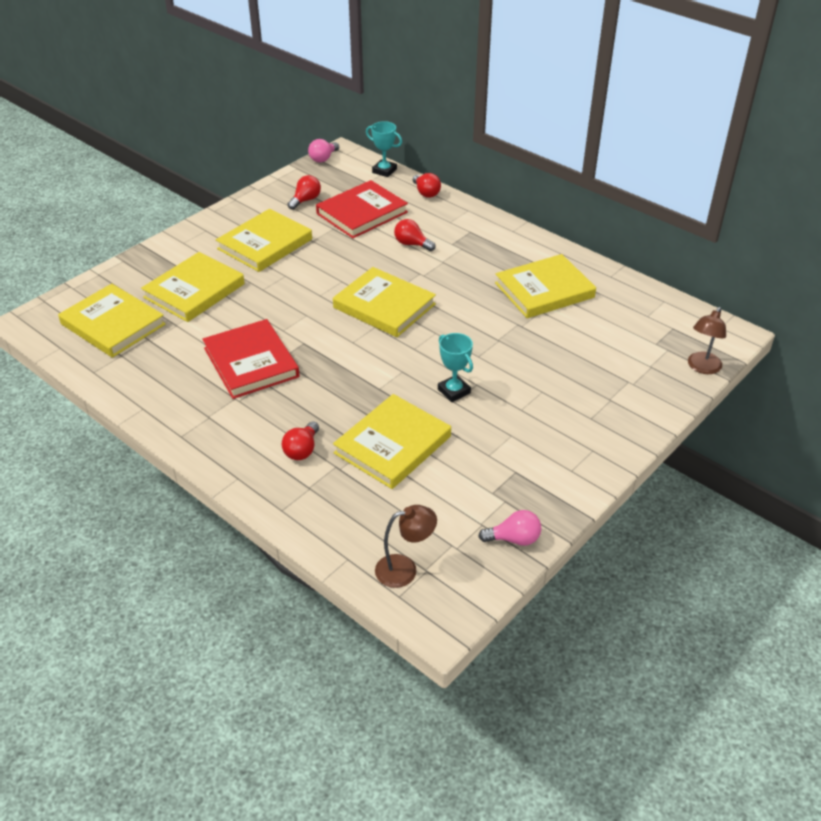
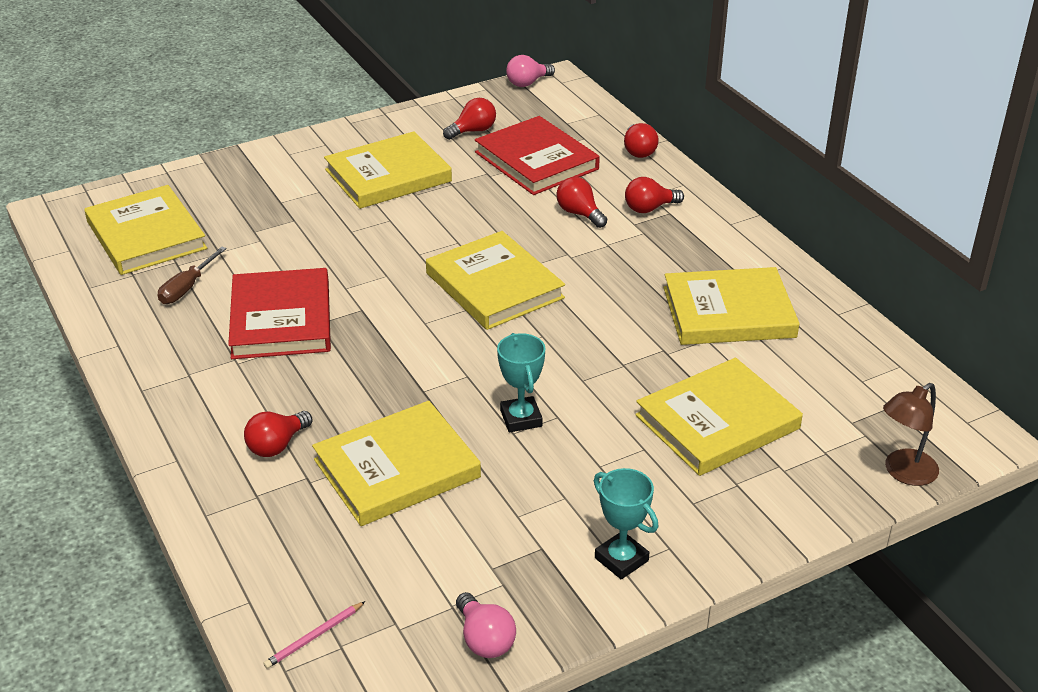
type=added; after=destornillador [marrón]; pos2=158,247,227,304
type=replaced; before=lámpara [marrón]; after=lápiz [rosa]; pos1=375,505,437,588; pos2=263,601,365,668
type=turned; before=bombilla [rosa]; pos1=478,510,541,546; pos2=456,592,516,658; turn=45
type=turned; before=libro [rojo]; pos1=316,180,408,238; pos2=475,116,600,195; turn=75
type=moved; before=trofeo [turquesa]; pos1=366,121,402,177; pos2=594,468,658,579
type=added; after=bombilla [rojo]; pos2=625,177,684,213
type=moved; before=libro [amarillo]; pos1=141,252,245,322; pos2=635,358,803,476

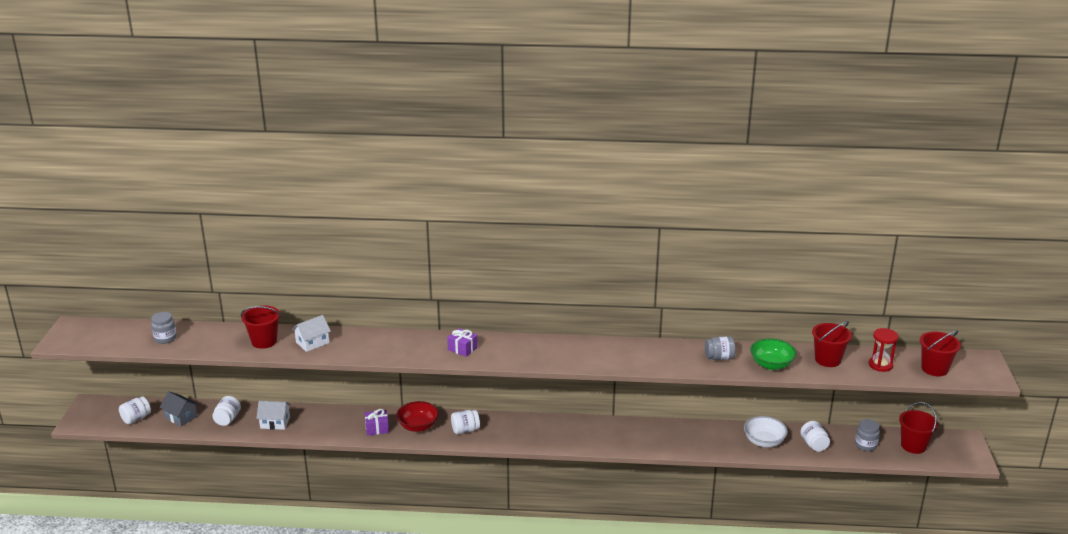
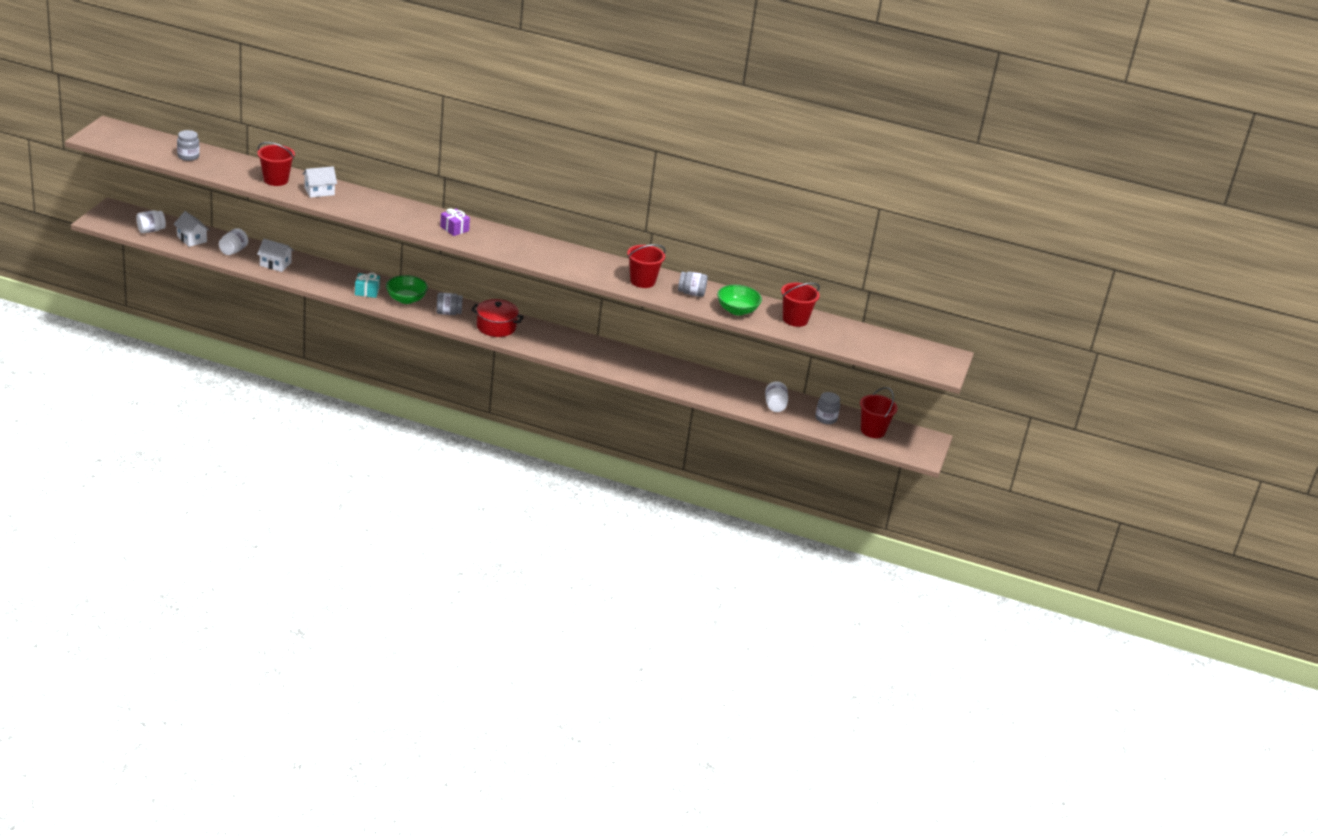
type=recoloured; before=casa [gris]; after=casa [blanco]; pos1=160,391,198,427; pos2=174,211,210,247
type=recoloured; before=regalo [morado]; after=regalo [turquesa]; pos1=365,409,389,436; pos2=355,273,380,298
type=recoloured; before=cuenco [rojo]; after=cuenco [verde]; pos1=396,401,439,432; pos2=386,275,428,304
type=recoloured; before=tarro [blanco]; after=tarro [gris]; pos1=451,410,480,434; pos2=436,293,463,315
type=added; after=olla [rojo]; pos2=471,299,524,337
type=moved; before=balde [rojo]; pos1=920,330,961,376; pos2=627,244,666,288
type=removed; before=cuenco [blanco]; pos1=744,416,788,447
type=removed; before=reloj de arena [rojo]; pos1=869,328,898,372

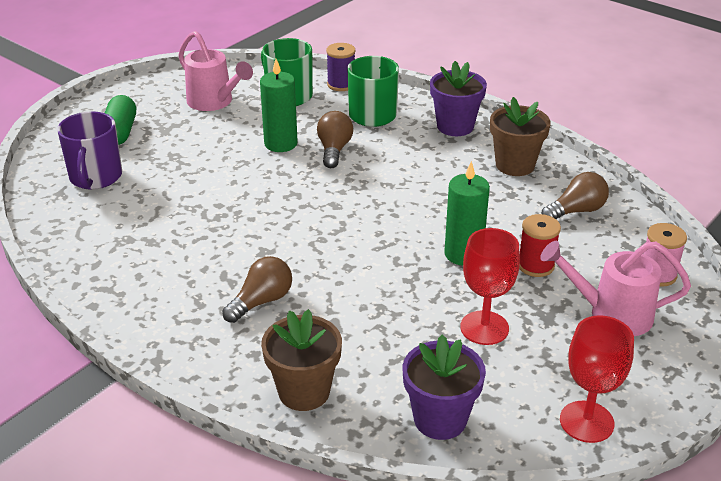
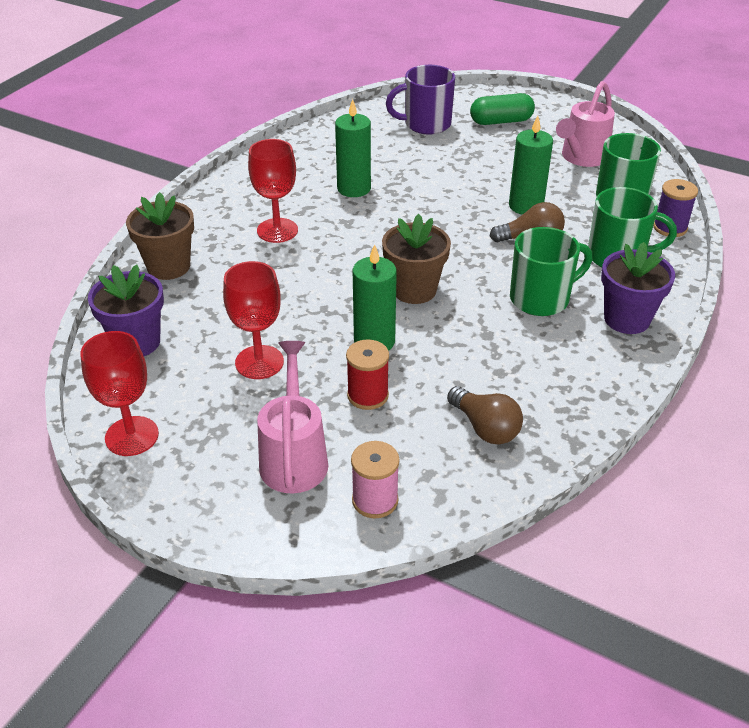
type=replaced; before=bombilla [marrón]; after=copa [rojo]; pos1=222,256,292,323; pos2=248,139,298,243
type=added; after=vela [verde]; pos2=335,99,371,197
type=moved; before=maceta [marrón]; pos1=490,97,551,176; pos2=382,214,451,304
type=added; after=taza [verde]; pos2=510,227,592,316

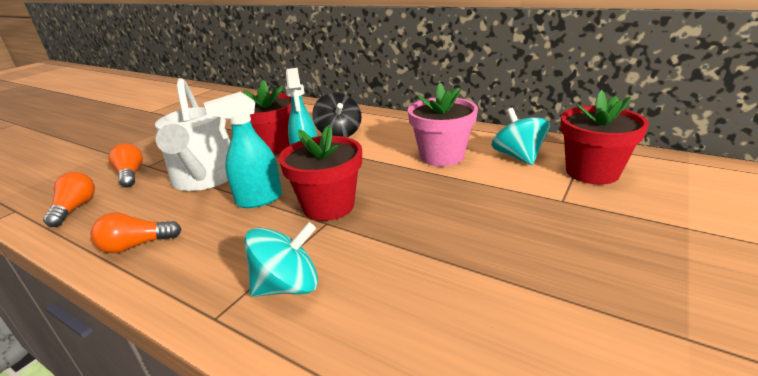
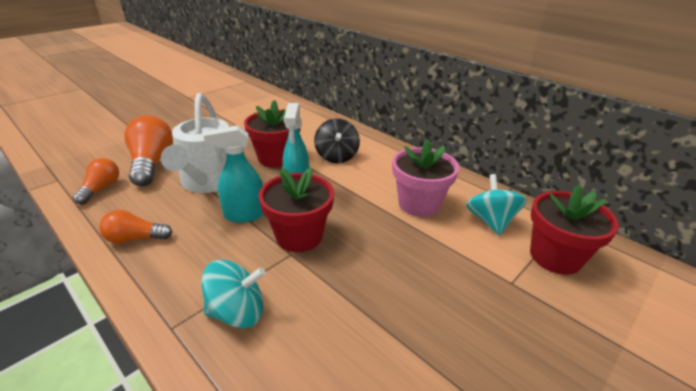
type=resized; before=bombilla [naranja]; pos1=109,143,143,188; pos2=124,115,173,186; scale=1.72

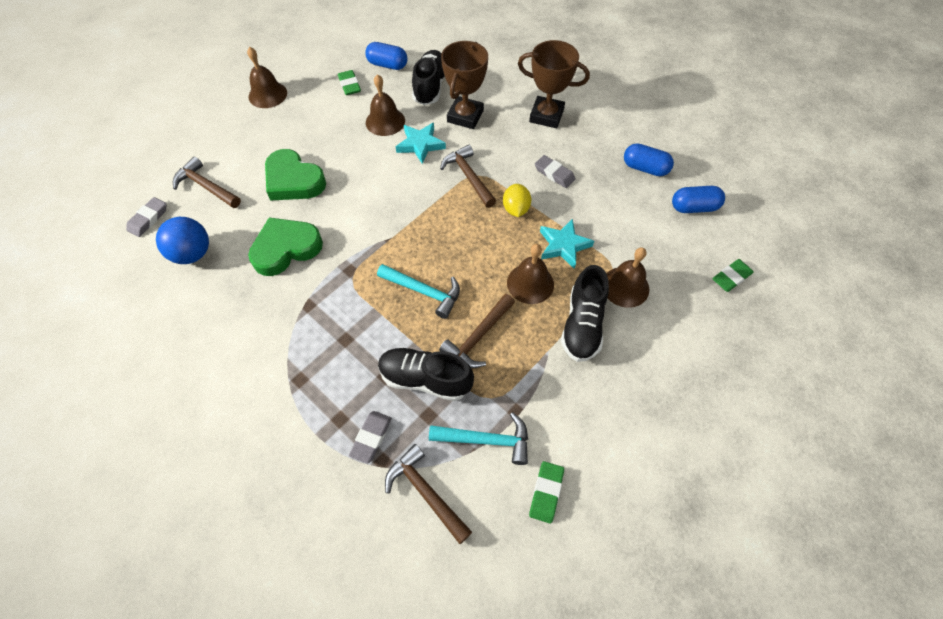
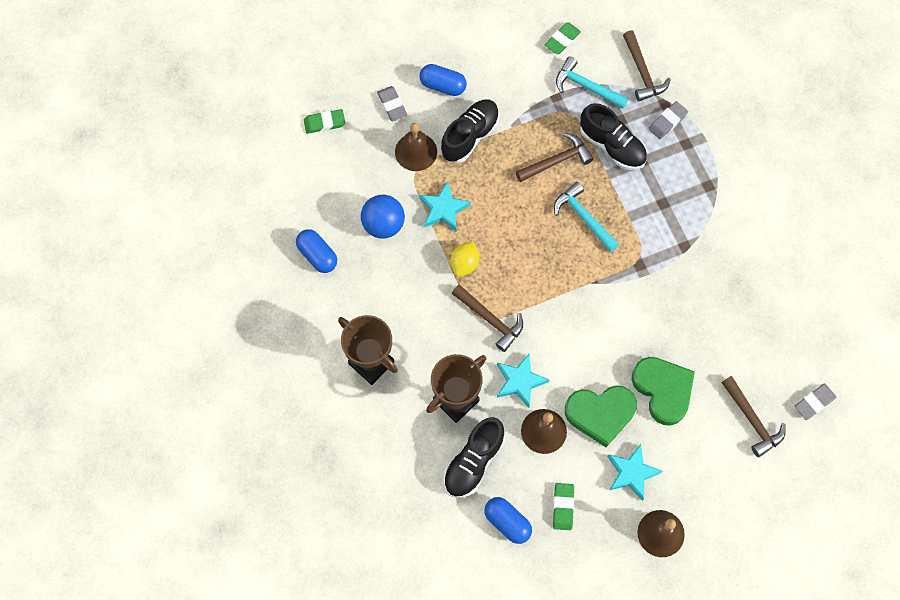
type=moved; before=pelota [azul]; pos1=156,217,209,264; pos2=361,195,405,239
type=moved; before=goma de borrar [gris]; pos1=535,155,576,188; pos2=377,86,407,121
type=moved; before=cápsula [azul]; pos1=672,186,725,213; pos2=419,64,467,96
type=turned; before=martillo [marrón]; pos1=440,145,496,208; pos2=452,285,523,352; turn=-45
type=moved; before=corazón [verde]; pos1=248,217,323,276; pos2=565,385,637,447
type=added; after=estrella [turquesa]; pos2=607,444,663,501
type=removed; before=campana [marrón]; pos1=507,244,554,304

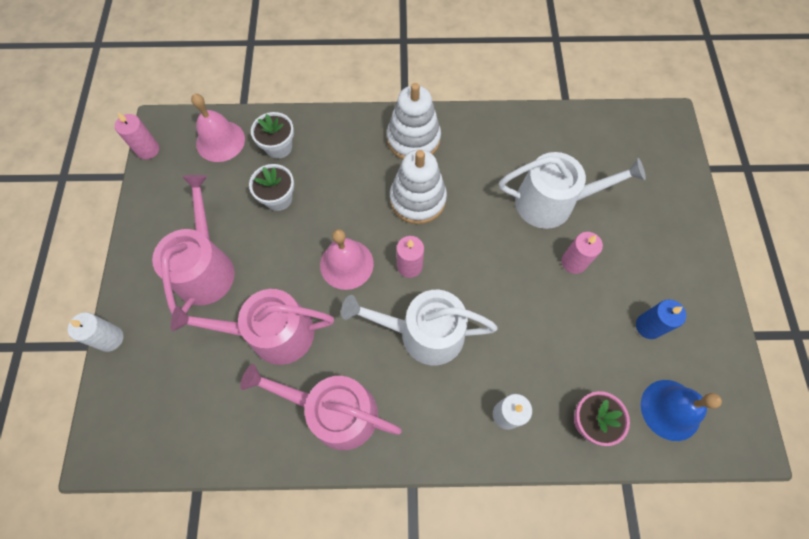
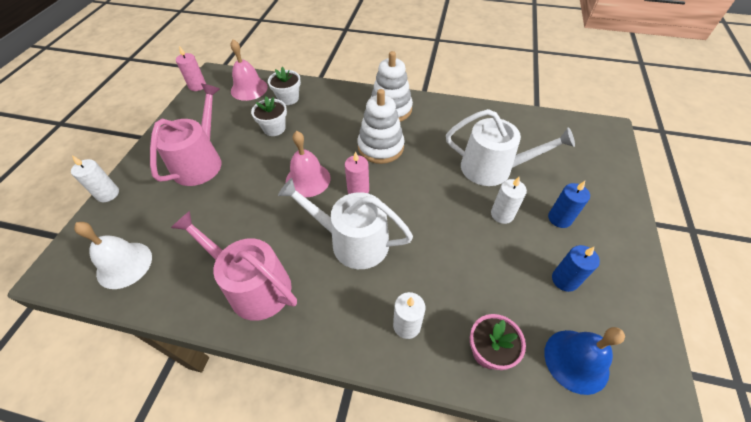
type=added; after=campana [blanco]; pos2=74,222,152,289
type=recoloured; before=vela [rosa]; after=vela [blanco]; pos1=562,232,603,274; pos2=491,177,527,224
type=added; after=vela [azul]; pos2=548,181,590,228
type=removed; before=regadera [rosa]; pos1=171,289,334,365

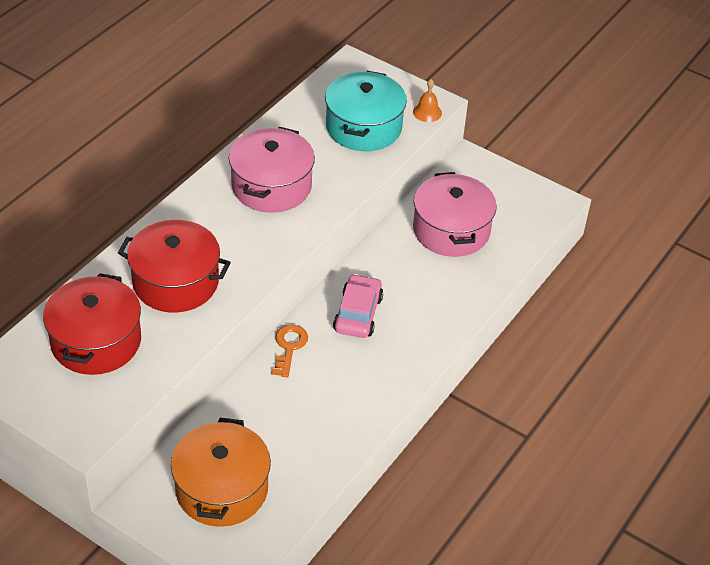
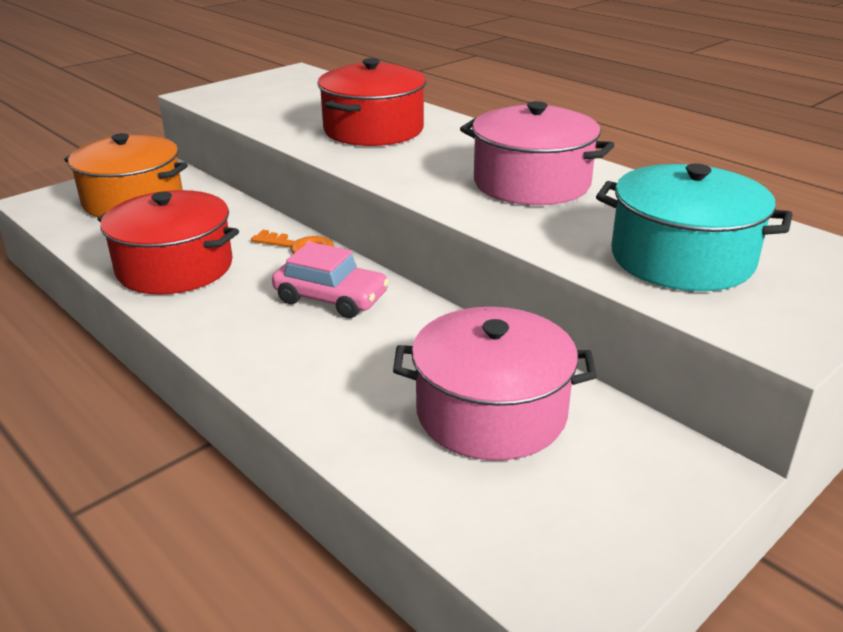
type=moved; before=olla [rojo]; pos1=43,273,141,375; pos2=97,190,239,295
type=removed; before=campana [naranja]; pos1=413,79,442,122

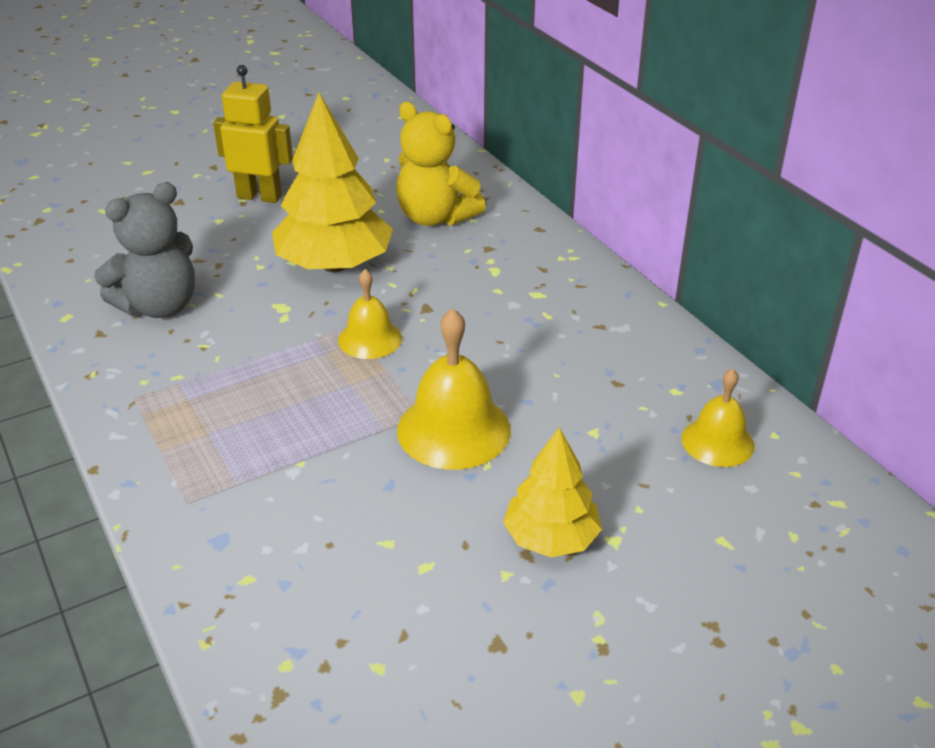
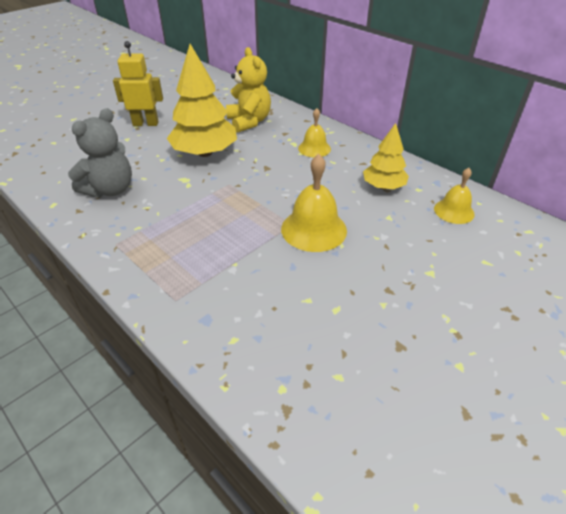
type=turned; before=osito [amarillo]; pos1=396,102,486,226; pos2=226,47,271,133; turn=-135
type=moved; before=campana [amarillo]; pos1=338,269,402,359; pos2=298,108,331,157
type=moved; before=árbol [amarillo]; pos1=503,427,602,557; pos2=363,123,409,189

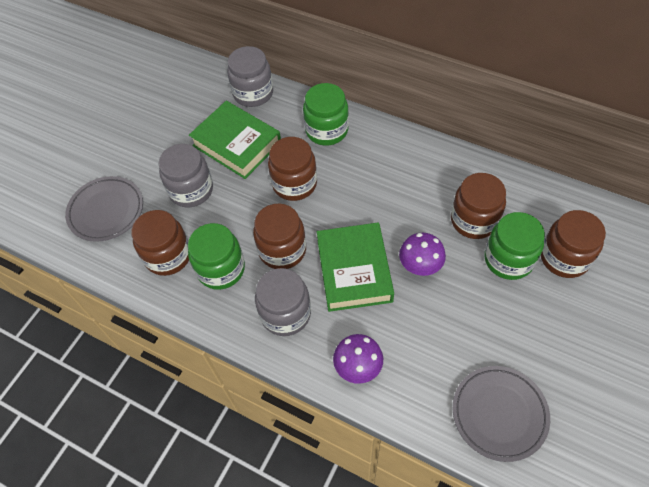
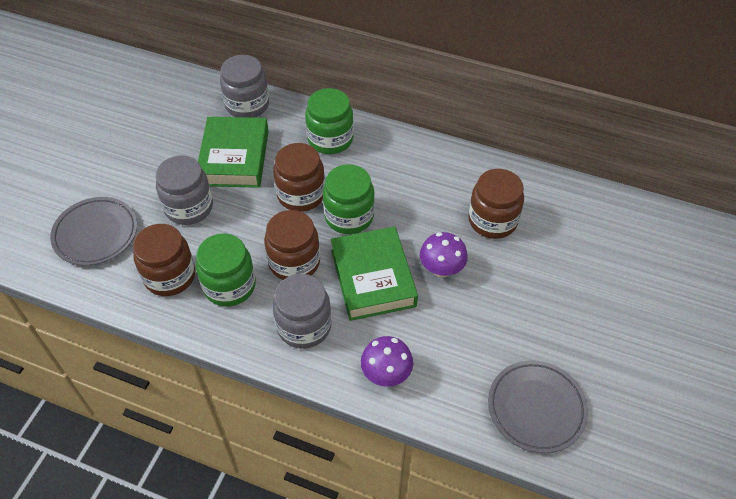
type=turned; before=libro [verde]; pos1=189,101,281,179; pos2=198,117,268,188; turn=60
type=moved; before=tarro [verde]; pos1=484,212,545,280; pos2=323,164,375,234
type=removed; before=tarro [marrón]; pos1=541,210,606,278

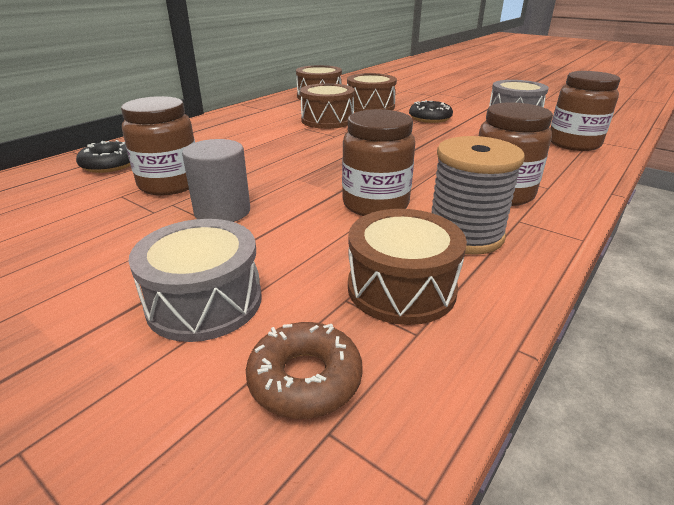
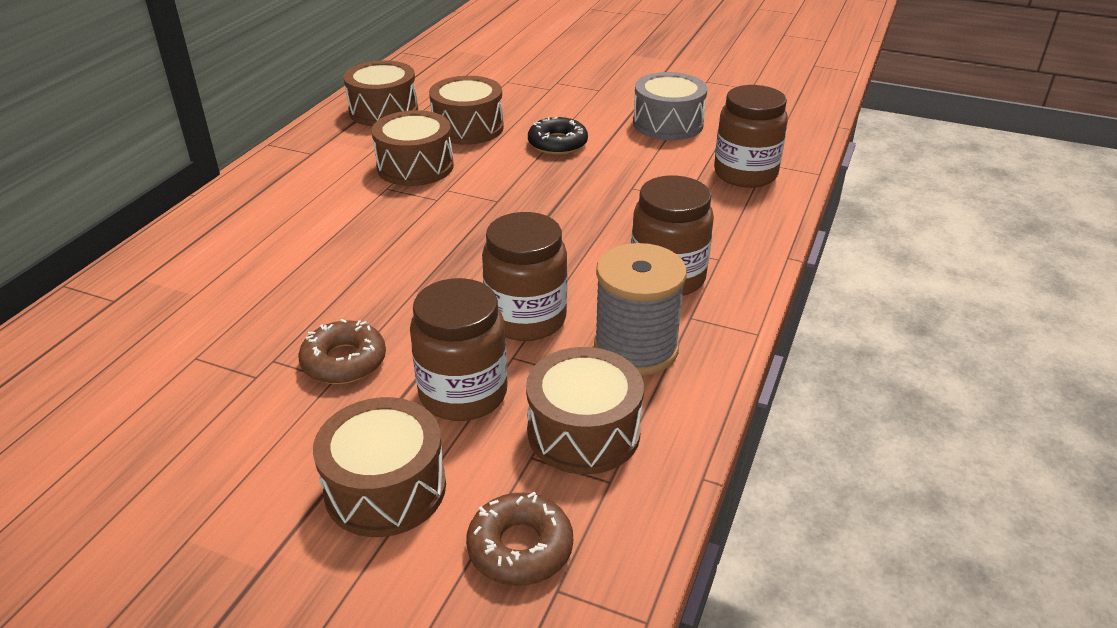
type=replaced; before=cilindro [gris]; after=rosquilla [marrón]; pos1=182,139,250,222; pos2=298,319,386,384
type=recoloured; before=tambor [gris]; after=tambor [marrón]; pos1=128,219,262,342; pos2=313,397,446,537
type=moved; before=tarro [marrón]; pos1=121,96,195,196; pos2=410,278,507,421
type=removed; before=rosquilla [negro]; pos1=76,140,130,173

